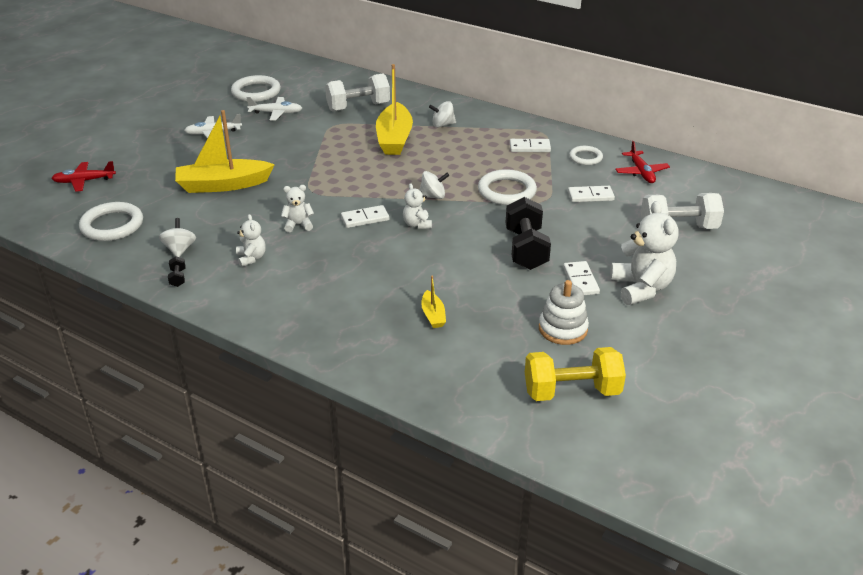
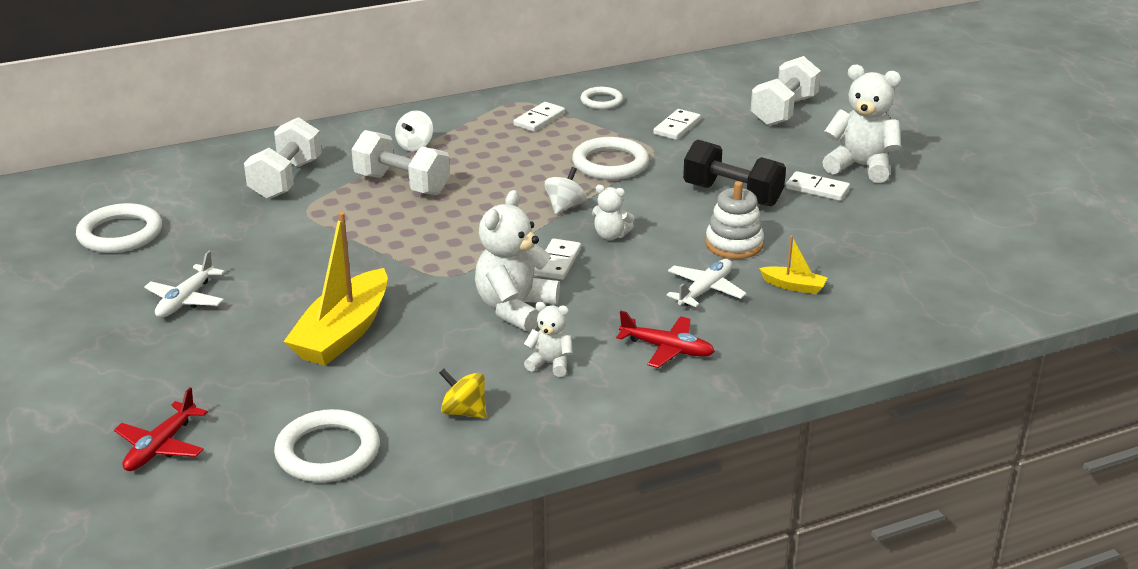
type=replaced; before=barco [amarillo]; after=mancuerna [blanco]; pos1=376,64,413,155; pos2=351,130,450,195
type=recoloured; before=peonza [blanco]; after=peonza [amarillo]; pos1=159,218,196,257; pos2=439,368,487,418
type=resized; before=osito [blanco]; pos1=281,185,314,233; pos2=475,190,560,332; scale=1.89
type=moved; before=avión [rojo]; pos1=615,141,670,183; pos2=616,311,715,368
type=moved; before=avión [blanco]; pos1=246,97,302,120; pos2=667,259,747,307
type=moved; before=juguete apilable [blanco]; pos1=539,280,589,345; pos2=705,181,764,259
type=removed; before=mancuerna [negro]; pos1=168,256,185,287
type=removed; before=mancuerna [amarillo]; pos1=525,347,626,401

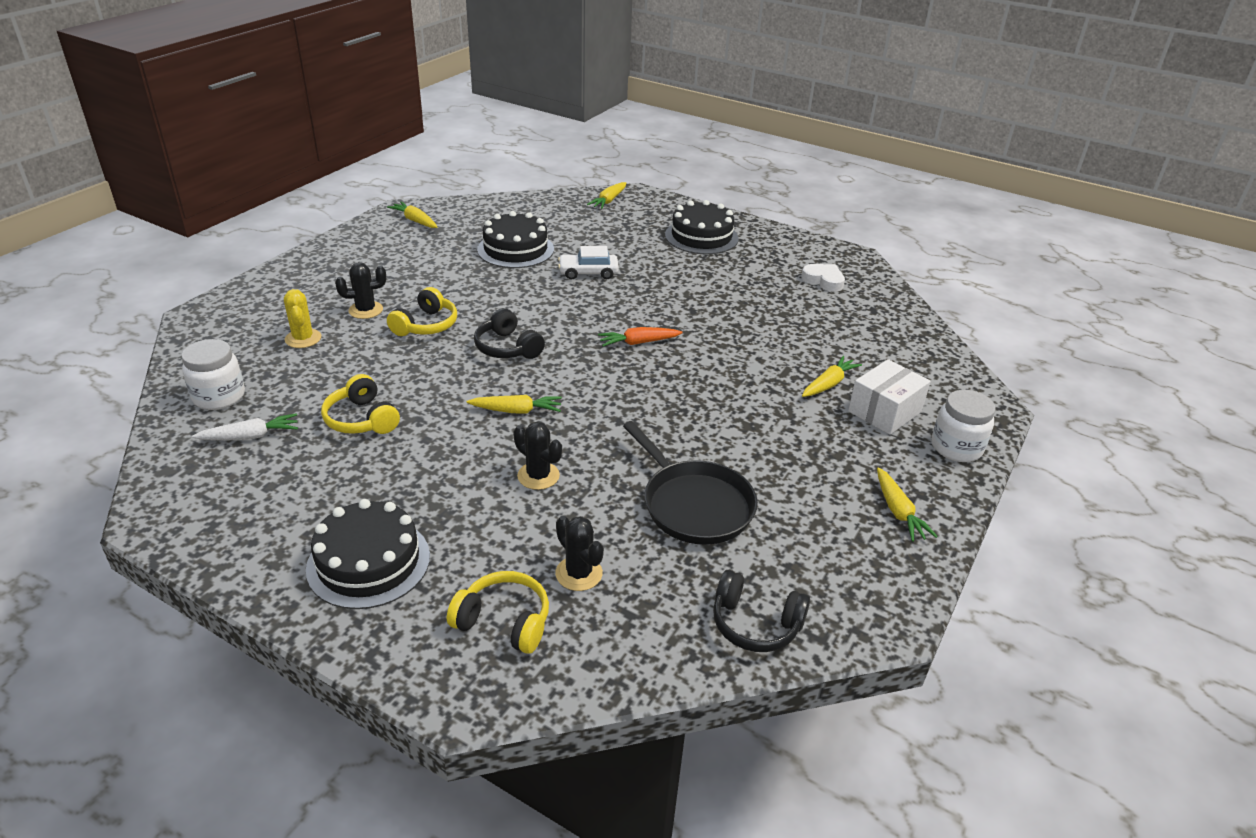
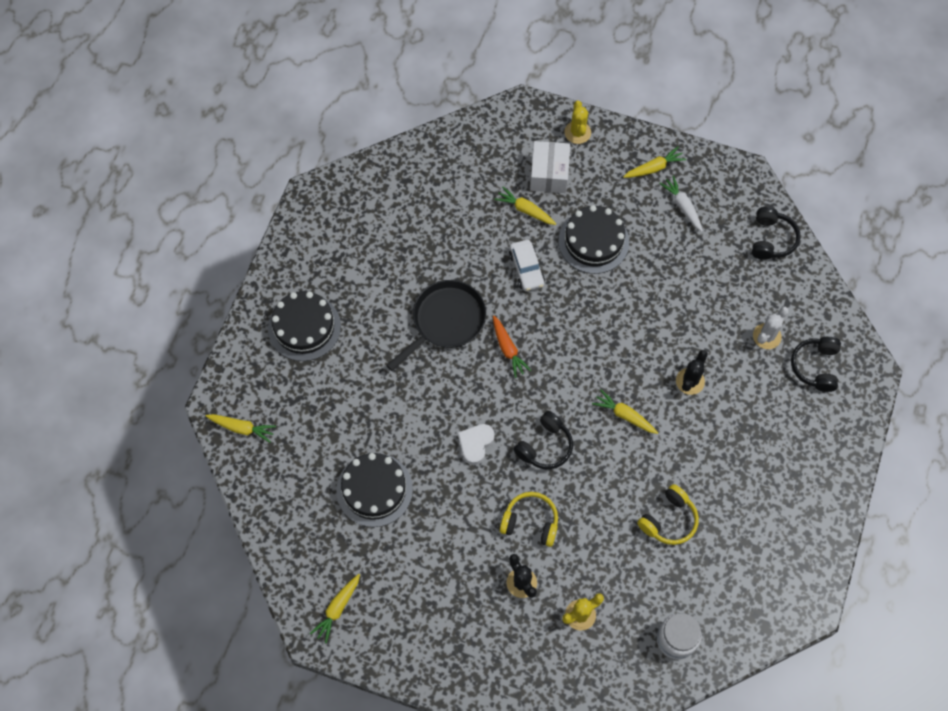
type=moved; before=sartén [negro]; pos1=623,421,758,545; pos2=386,280,486,371
type=moved; before=corazón [blanco]; pos1=801,264,845,292; pos2=458,424,495,465
type=moved; before=coche [blanco]; pos1=558,246,619,280; pos2=509,240,545,291
type=turned; before=caja [blanco]; pos1=848,359,931,435; pos2=530,141,570,193; turn=60
type=moved; before=tarta [negro]; pos1=306,499,430,609; pos2=558,205,629,274
type=replaced; before=tarro [blanco]; after=cactus [amarillo]; pos1=932,390,996,462; pos2=565,100,591,144
type=turned; before=zanahoria [amarillo]; pos1=467,395,562,413; pos2=592,390,658,434; turn=-45
type=moved; before=zanahoria [blanco]; pos1=192,413,298,441; pos2=659,176,703,232
type=recoloured; before=cactus [negro]; after=cactus [blanco]; pos1=555,516,604,591; pos2=753,306,789,349
type=recoloured; before=auriculares [amarillo]; after=auriculares [negro]; pos1=447,571,549,654; pos2=791,337,841,392

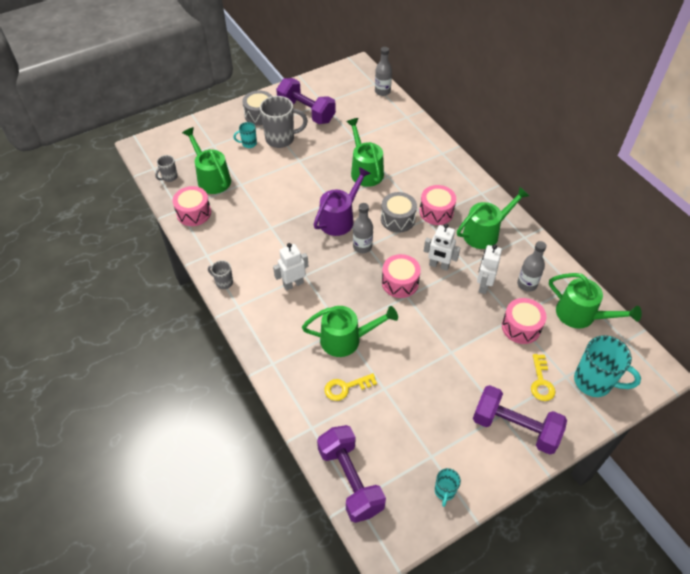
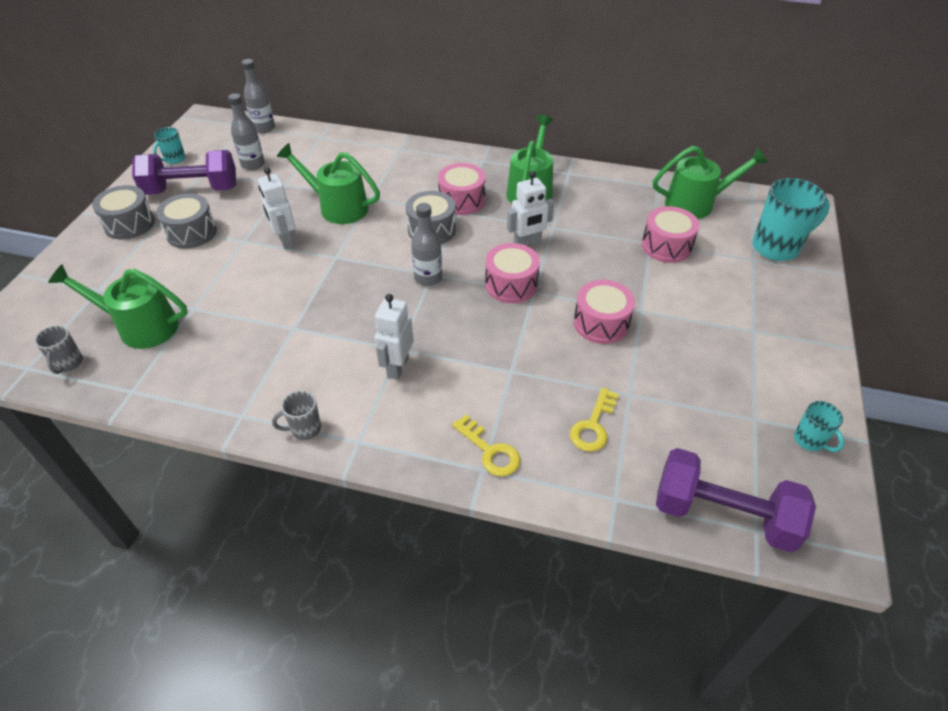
type=moved; before=taza [turquesa]; pos1=234,122,257,148; pos2=153,127,186,164
type=replaced; before=taza [gris]; after=tambor [gris]; pos1=260,96,308,148; pos2=156,193,217,249
type=moved; before=botella [gris]; pos1=517,241,546,292; pos2=228,93,265,170
type=moved; before=robot [blanco]; pos1=477,244,502,294; pos2=258,167,295,249
type=moved; before=llave [amarillo]; pos1=531,354,555,401; pos2=452,415,521,476
type=moved; before=tambor [rosa]; pos1=173,186,211,226; pos2=574,280,635,344
type=removed; before=regadera [verde]; pos1=302,306,398,357
type=removed; before=regadera [morado]; pos1=313,167,371,236
type=removed; before=mancuerna [morado]; pos1=473,385,567,455

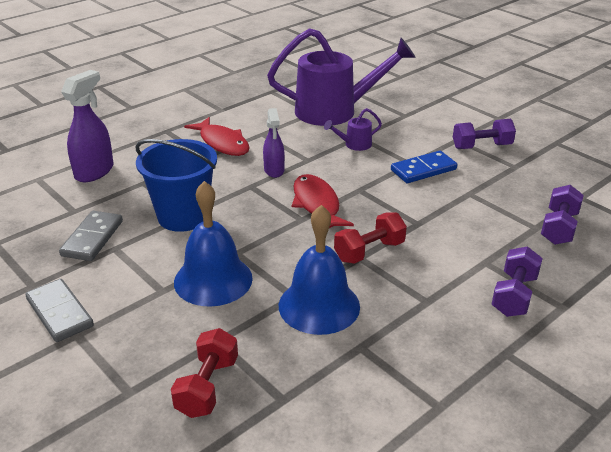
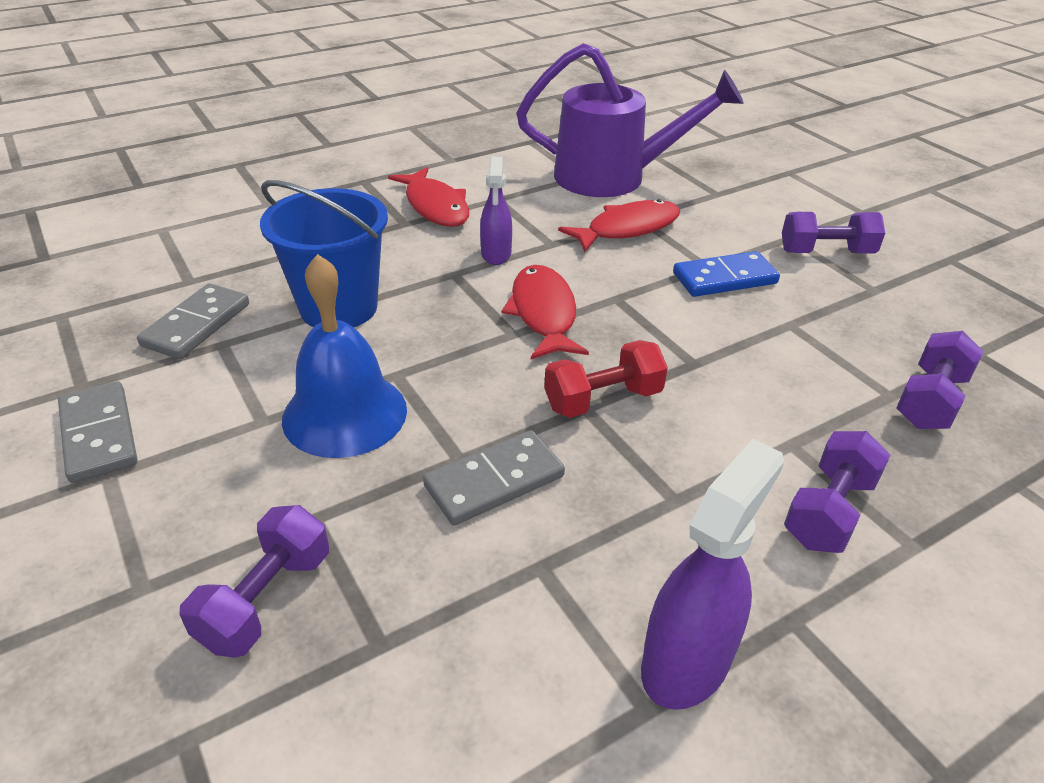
type=recoloured; before=mancuerna [rojo]; after=mancuerna [morado]; pos1=171,328,238,418; pos2=179,505,329,658
type=replaced; before=campana [azul]; after=ficha de dominó [gris]; pos1=279,205,360,335; pos2=423,430,565,525
type=replaced; before=regadera [morado]; after=pez [rojo]; pos1=324,108,382,151; pos2=558,199,680,252
type=moved; before=pulverizador [morado]; pos1=61,70,114,182; pos2=641,439,784,710

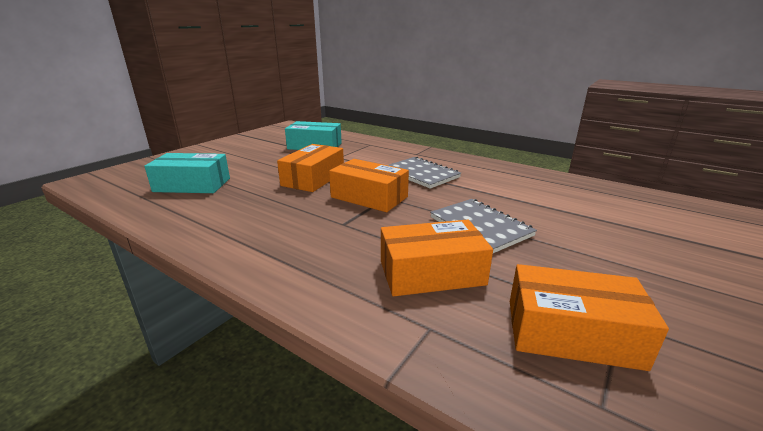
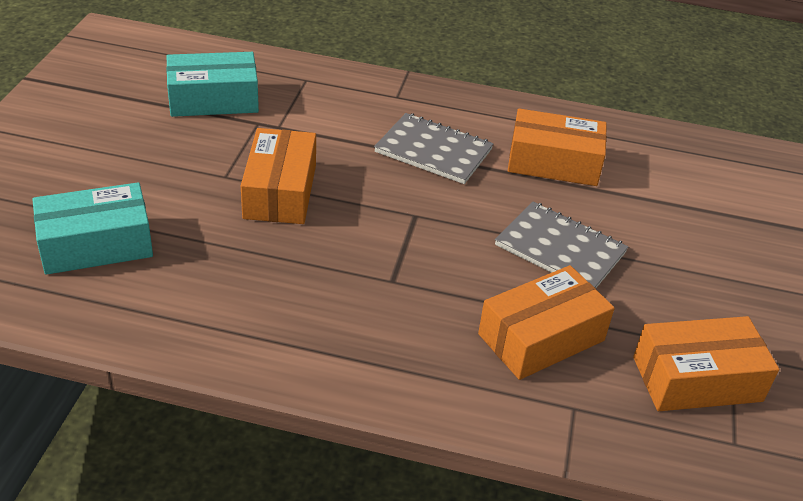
type=moved; before=caja [naranja]; pos1=329,159,409,212; pos2=508,108,607,186

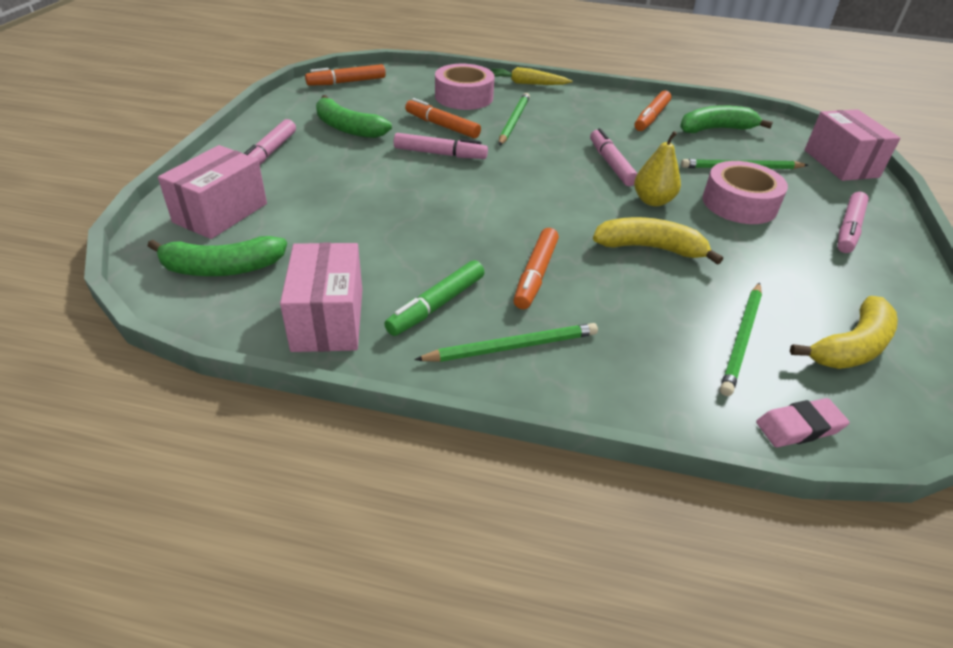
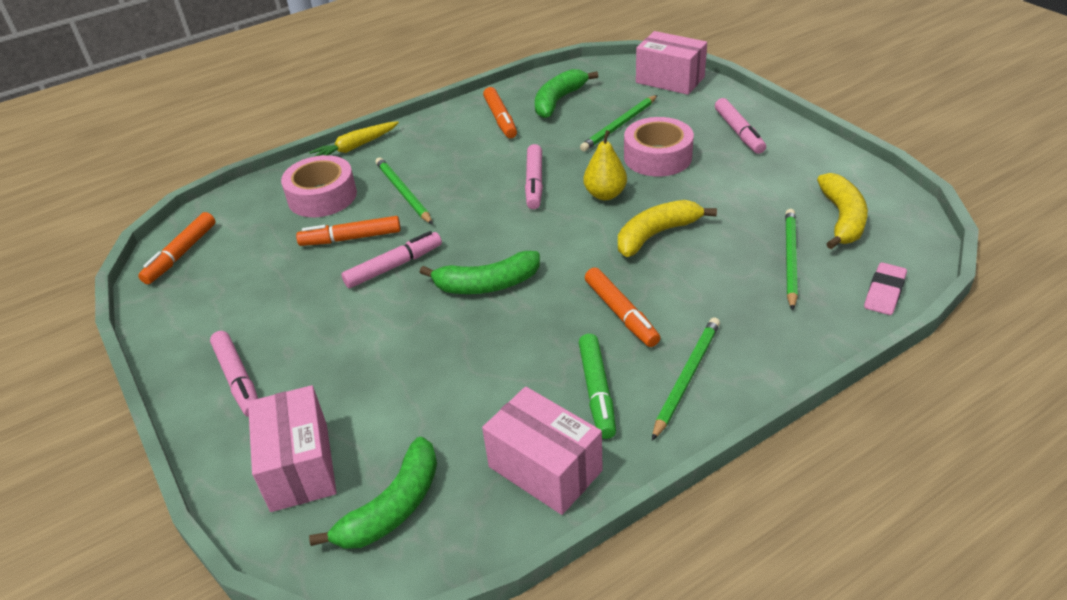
type=moved; before=plátano [verde]; pos1=316,95,392,138; pos2=420,251,540,294
type=turned; before=rotulador [rosa]; pos1=590,128,638,186; pos2=525,144,543,209; turn=-120
type=turned; before=lápiz [verde]; pos1=720,282,762,396; pos2=785,209,798,311; turn=-150

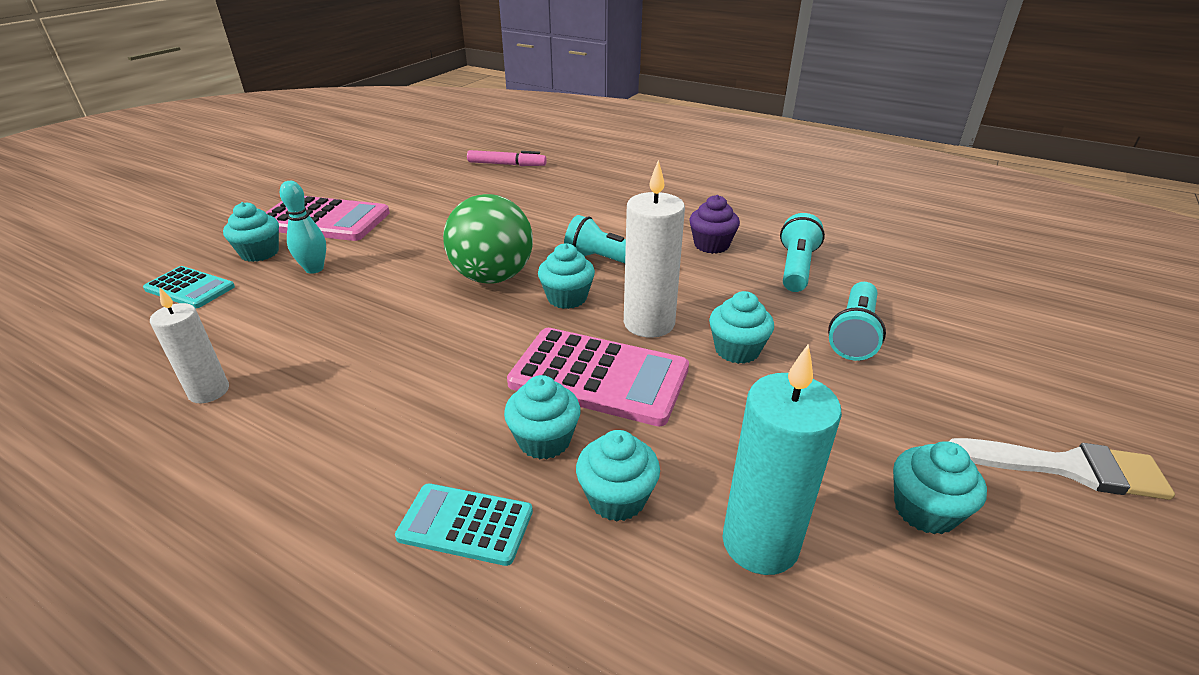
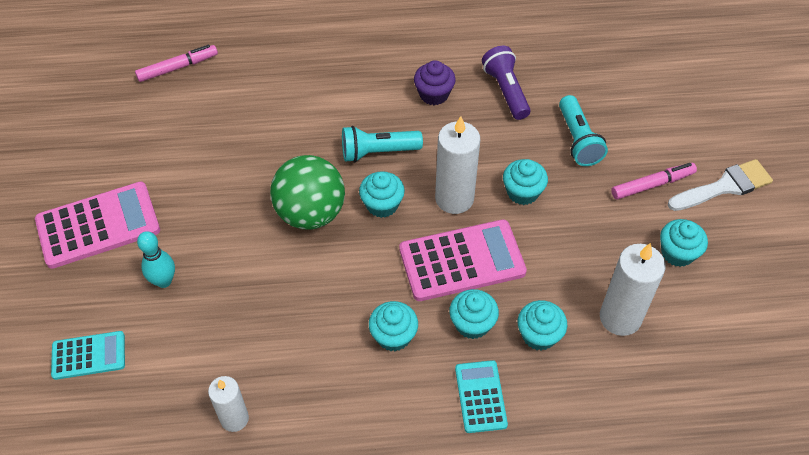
type=moved; before=magdalena [turquesa]; pos1=223,202,279,262; pos2=369,301,418,351
type=turned; before=calculadora [turquesa]; pos1=395,483,533,566; pos2=455,360,508,433; turn=105
type=recoloured; before=lámpara de mano [turquesa]; after=lámpara de mano [morado]; pos1=780,213,825,292; pos2=482,46,530,120
type=recoloured; before=vela [turquesa]; after=vela [blanco]; pos1=723,344,842,575; pos2=600,243,666,336
type=added; after=rotulador [rosa]; pos2=611,163,697,199

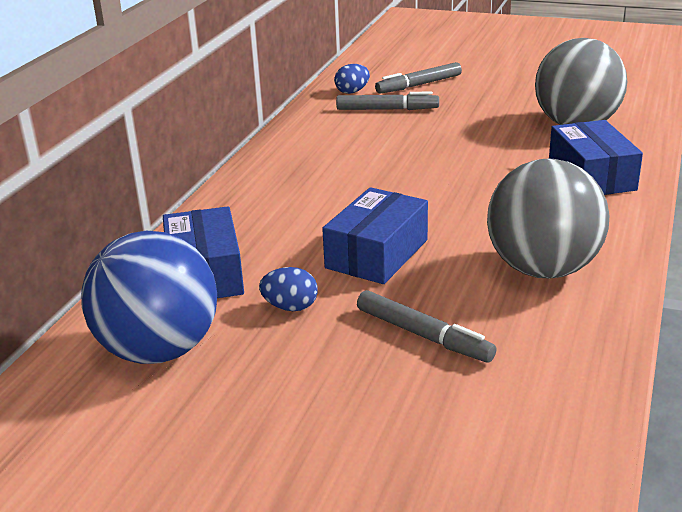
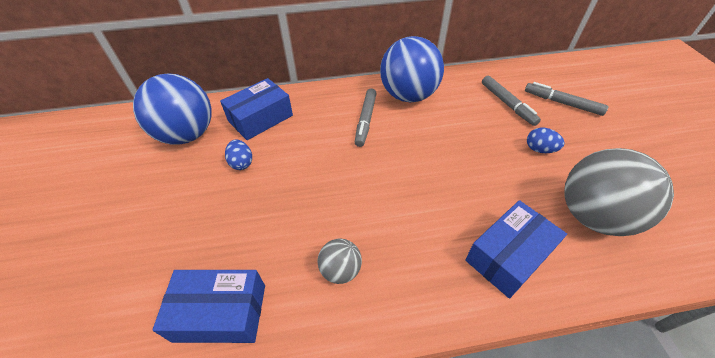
type=moved; before=caja [azul]; pos1=322,187,428,284; pos2=152,270,265,343
type=resized; before=pelota [gris]; pos1=487,159,610,278; pos2=317,239,362,284; scale=0.48
type=moved; before=rotulador [gris]; pos1=357,290,497,362; pos2=355,88,377,147
type=added; after=pelota [azul]; pos2=380,36,444,102
type=moved; before=huevo [azul]; pos1=334,64,370,94; pos2=527,128,564,153

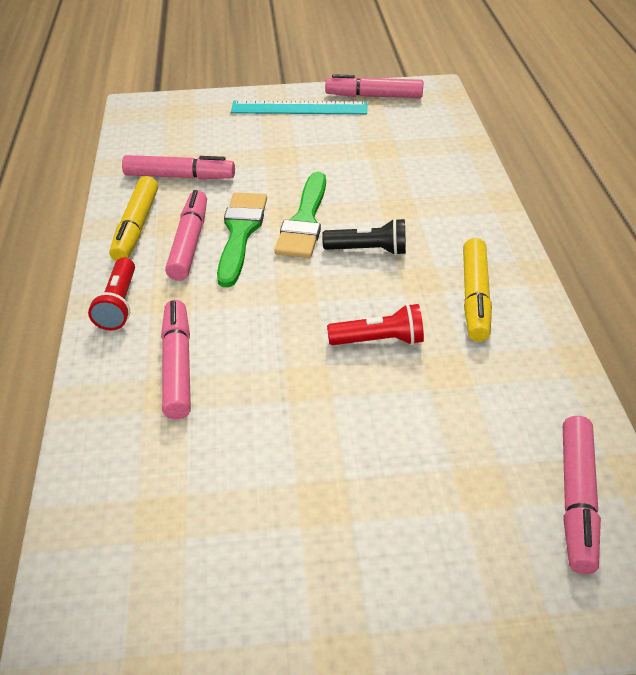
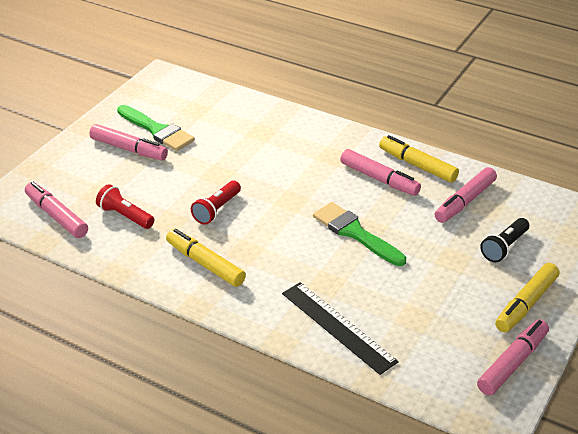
type=moved; before=rotulador [rosa]; pos1=161,300,191,419; pos2=89,124,168,160
type=moved; before=lámpara de mano [rojo]; pos1=88,257,135,331; pos2=96,184,154,229
type=moved; before=pincel [verde]; pos1=217,192,267,287; pos2=117,105,195,151
type=added; after=regla [negro]; pos2=282,282,399,375
type=moved; before=lámpara de mano [negro]; pos1=322,218,406,255; pos2=480,218,529,262
type=replaced; before=regla [turquesa]; after=rotulador [amarillo]; pos1=231,100,367,114; pos2=495,263,559,332

